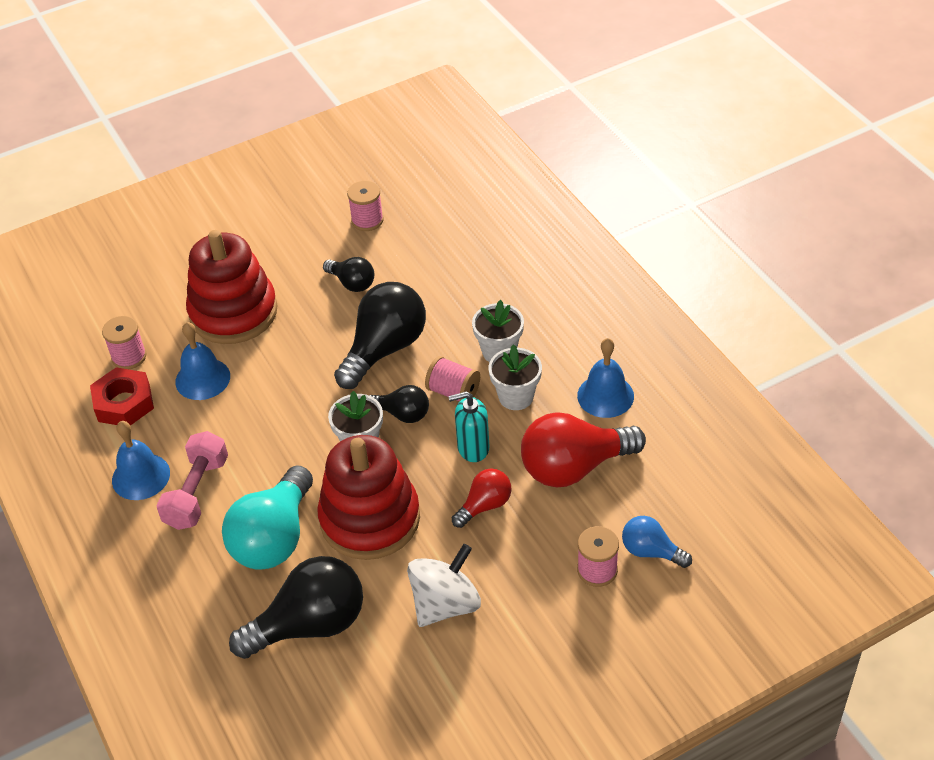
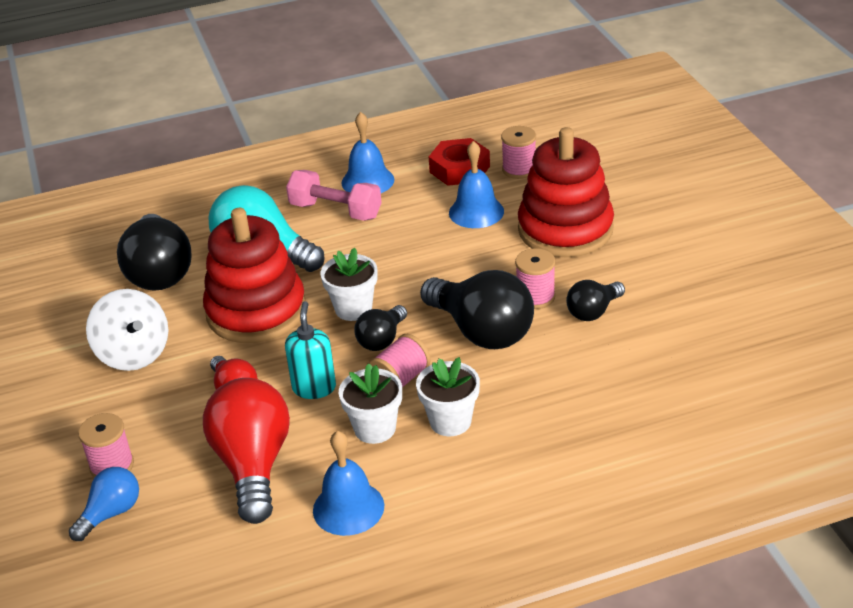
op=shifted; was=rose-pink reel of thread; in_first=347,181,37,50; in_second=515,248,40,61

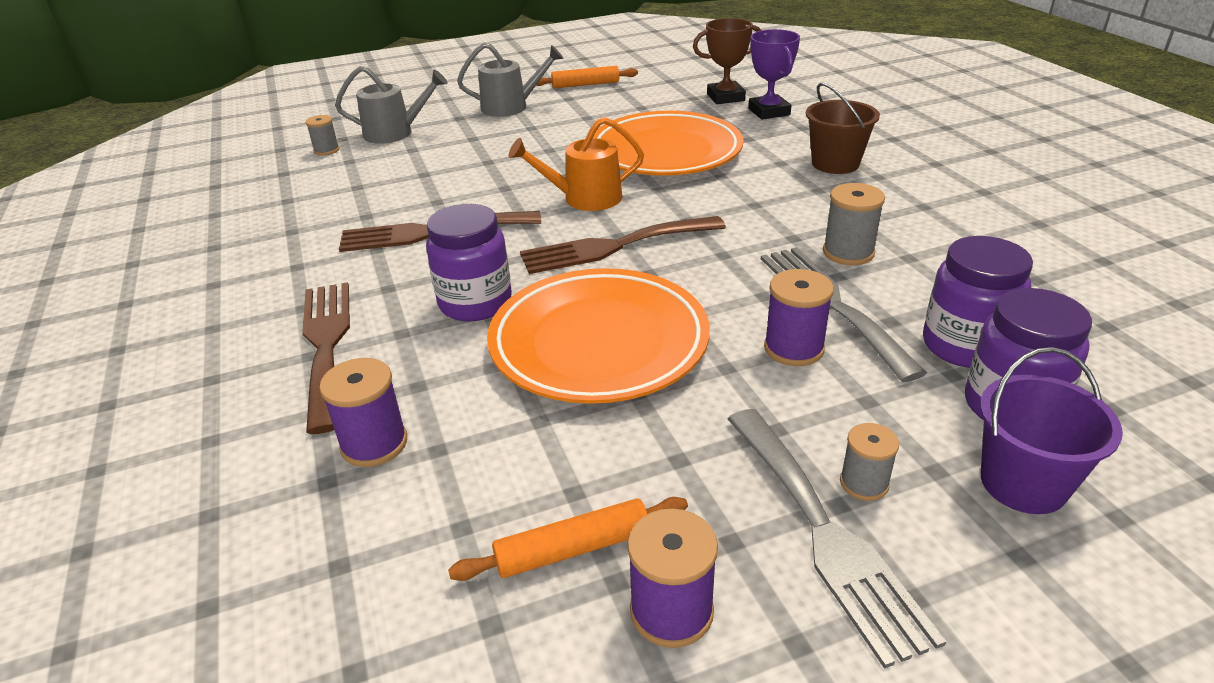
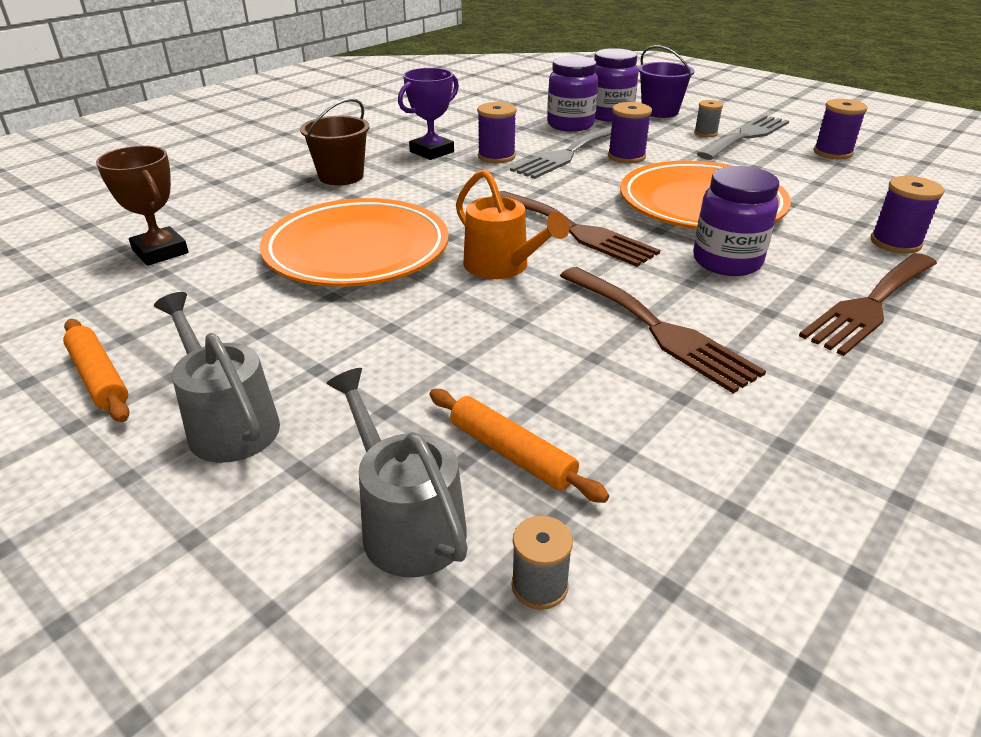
op=shifted; was=bright orange dough roller; in_first=448,497,240,84; in_second=429,389,180,114
op=shifted; was=purple prize cup; in_first=748,29,52,91; in_second=398,68,61,92
op=repainted; was=grey reel of thread; now=purple reel of thread; in_first=823,183,62,82; in_second=477,102,40,61

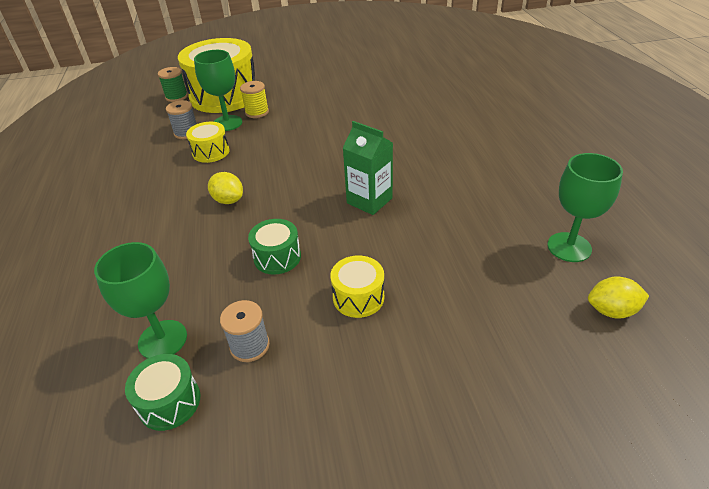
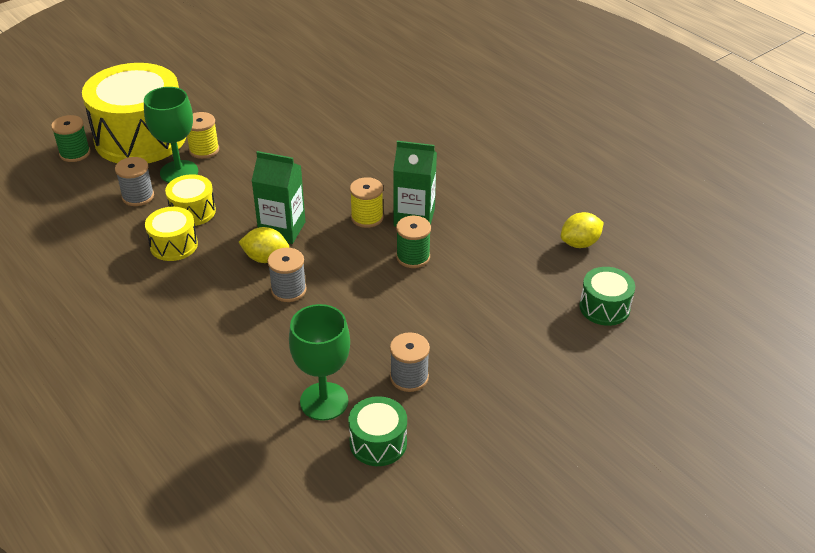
op=gone; was=green wine glass; in_first=547,153,76,109
op=new; now=green juice carton; in_second=252,151,54,93
op=new; now=grey reel of thread; in_second=268,248,39,54
op=new; now=yellow reel of thread; in_second=350,177,33,51
op=new; now=green reel of thread; in_second=396,216,35,52
op=shifted; was=green drum; in_first=248,219,53,56; in_second=579,267,56,59
op=shifted; was=yellow drum; in_first=330,255,54,63; in_second=145,207,53,54
op=shifted; was=yellow lemon; in_first=588,276,61,43; in_second=561,212,43,36

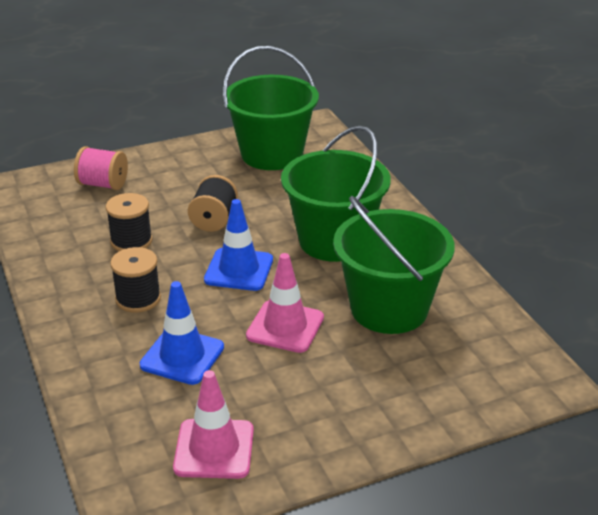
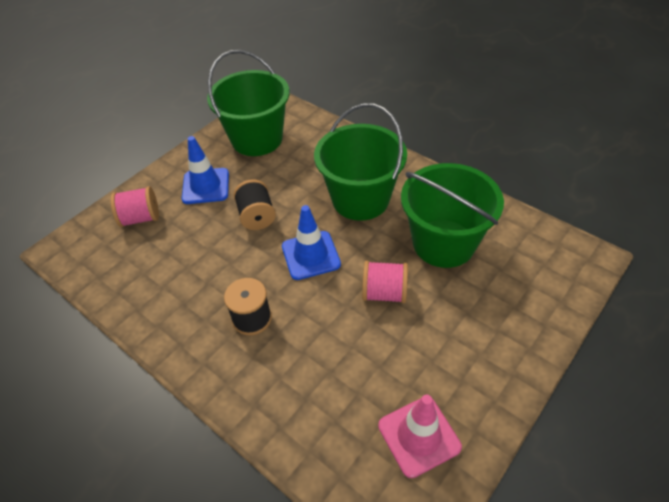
op=gone; was=black reel of thread; in_first=106,193,46,58
op=shifted; was=blue safety cone; in_first=140,281,84,104; in_second=182,136,47,68
op=swapped; was=rose-pink safety cone; now=rose-pink reel of thread; in_first=246,253,78,100; in_second=362,261,46,42

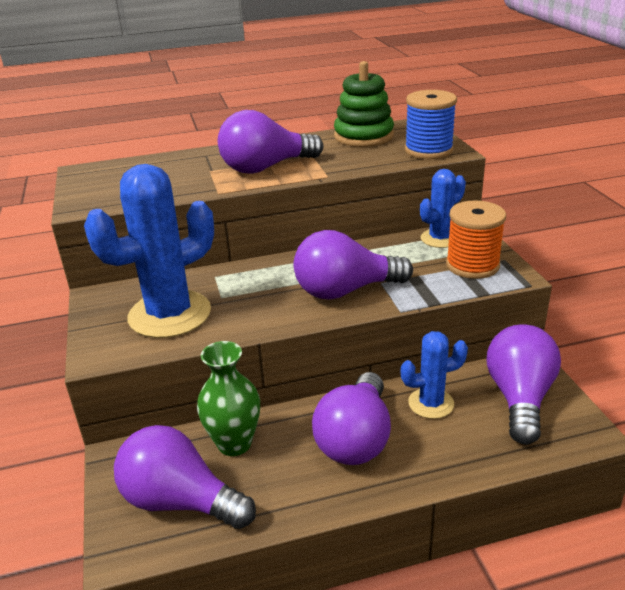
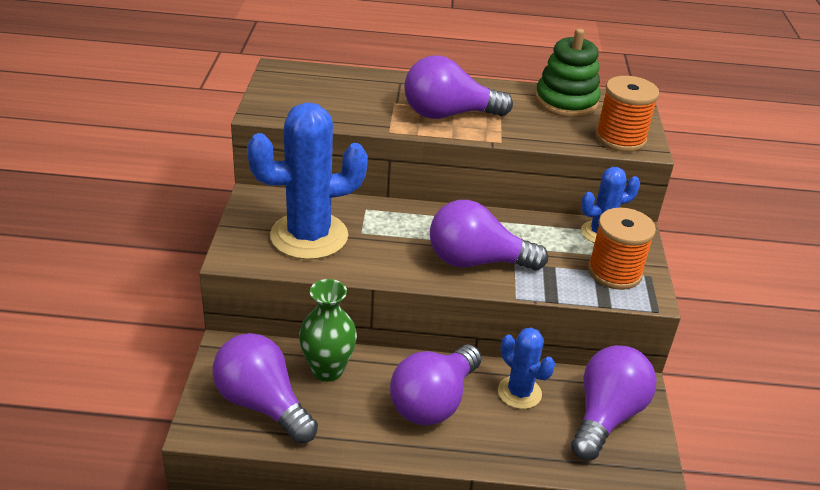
op=repainted; was=blue reel of thread; now=bright orange reel of thread; in_first=405,90,52,69; in_second=595,76,64,76
op=rotated; was=blue cactus; in_first=401,331,67,88; in_second=498,328,57,81; clockwise=45

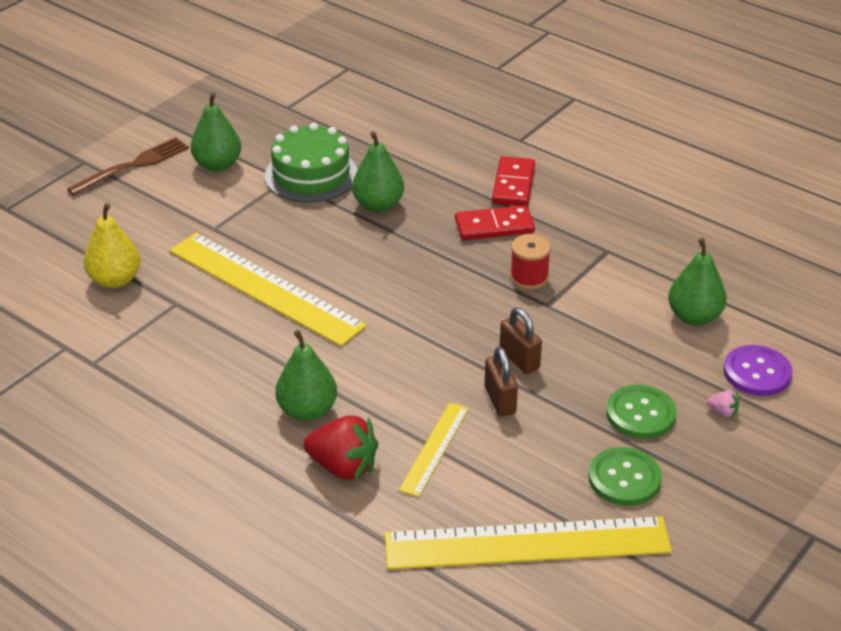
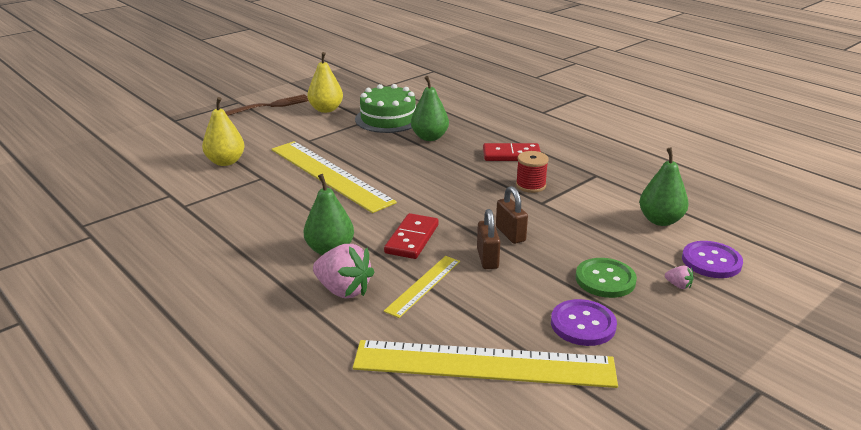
op=shifted; was=scarlet domino piece; in_first=492,156,43,50; in_second=384,213,55,46
op=repainted; was=green pear fruit; now=yellow pear fruit; in_first=190,92,51,80; in_second=307,52,36,61
op=repainted; was=scarlet berry; now=rose-pink berry; in_first=304,415,74,66; in_second=313,244,61,54
op=repainted; was=green sewing button; now=purple sewing button; in_first=588,447,74,59; in_second=551,299,66,47

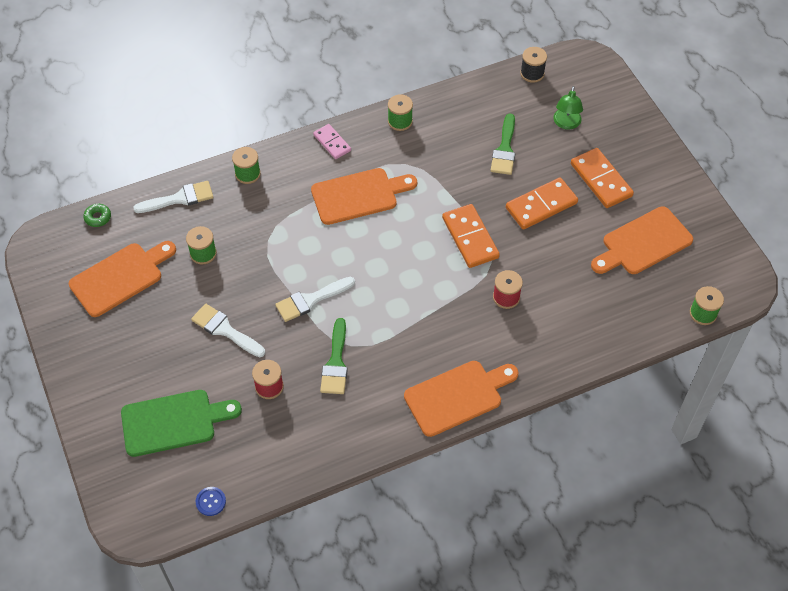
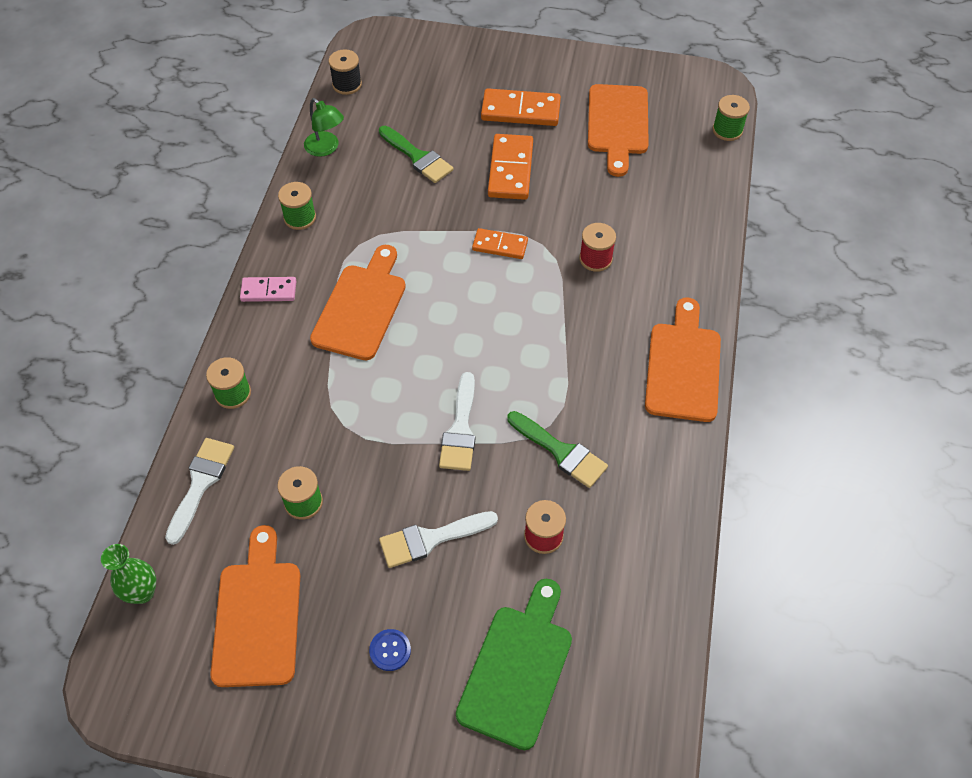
op=shifted; was=blue sewing button; in_first=196,487,30,29; in_second=369,629,42,42
op=shifted; was=green desk lamp; in_first=554,86,29,44; in_second=304,98,40,59
op=swapped; was=green glazed donut; now=green flower vase; in_first=83,204,28,23; in_second=101,544,55,60
op=scaled; was=bright orange domino piece; in_first=442,204,58,64; in_second=472,228,56,31; ratio=0.62

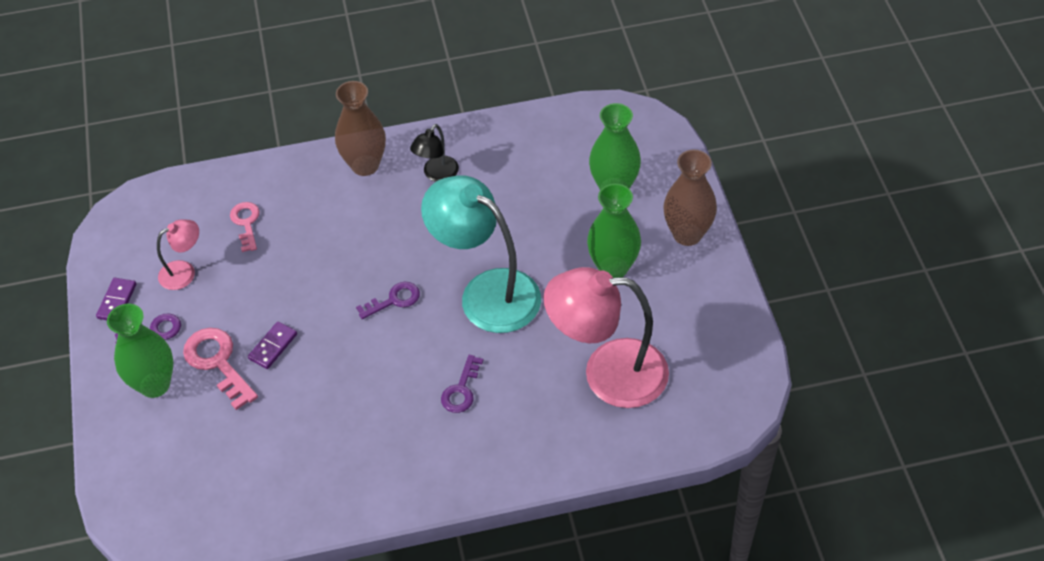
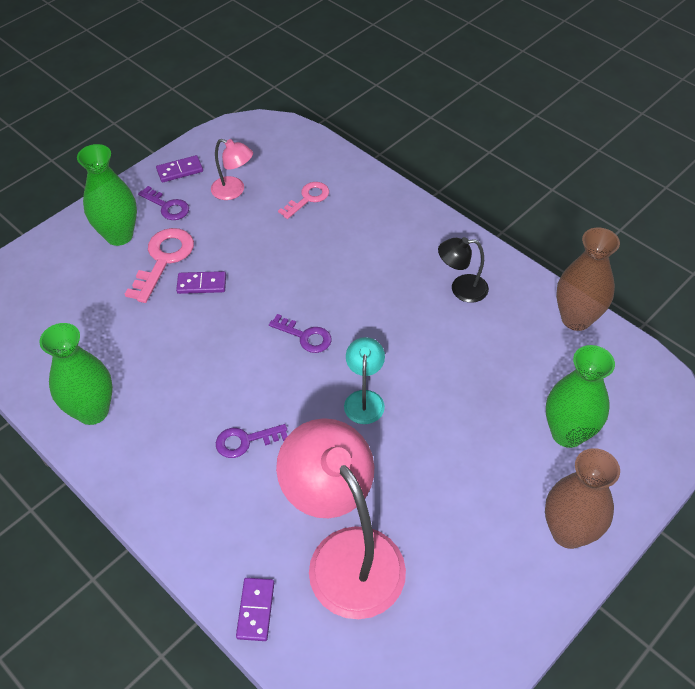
op=new; now=purple domino piece; in_second=236,578,38,63
op=shifted; was=russet flower vase; in_first=335,81,51,95; in_second=556,228,64,103
op=shifted; was=green flower vase; in_first=587,184,54,94; in_second=39,323,74,102
op=scaled; was=aqua desk lamp; in_first=421,175,120,158; in_second=344,337,41,87; ratio=0.47

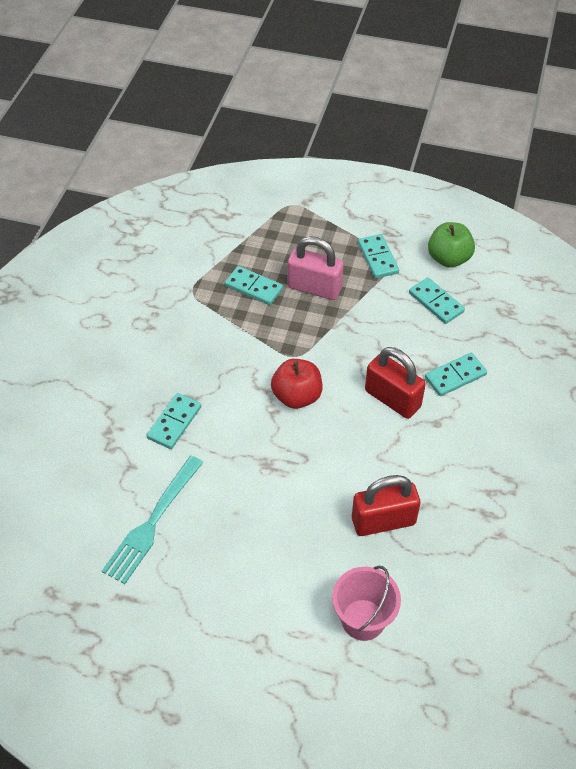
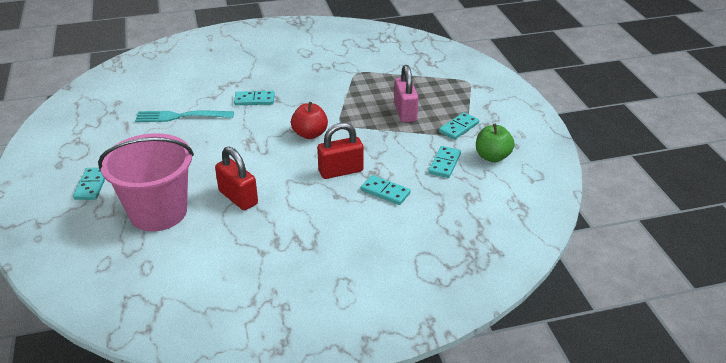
op=shifted; was=aqua domino piece; in_first=225,266,58,39; in_second=73,168,32,32
op=rotated; was=scarlet lock; in_first=365,347,61,72; in_second=317,122,47,57; clockwise=60
op=scaled; was=rose-pink bucket; in_first=332,566,69,75; in_second=98,133,96,98; ratio=1.83

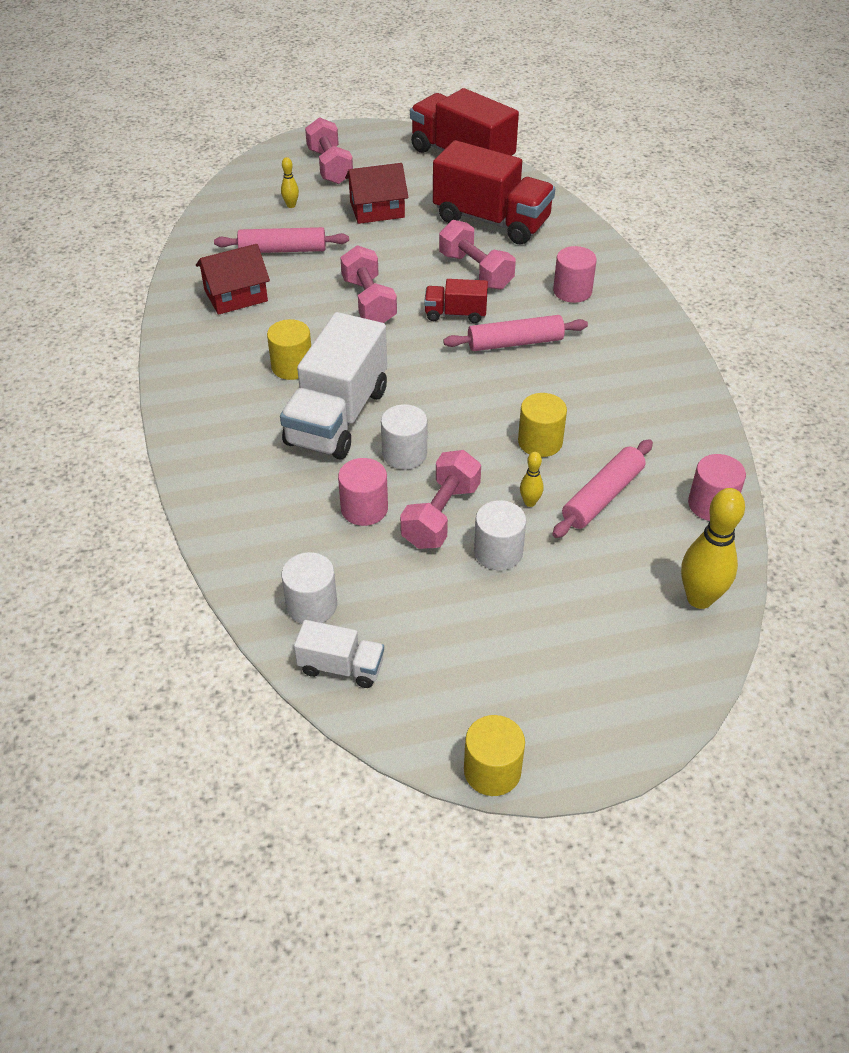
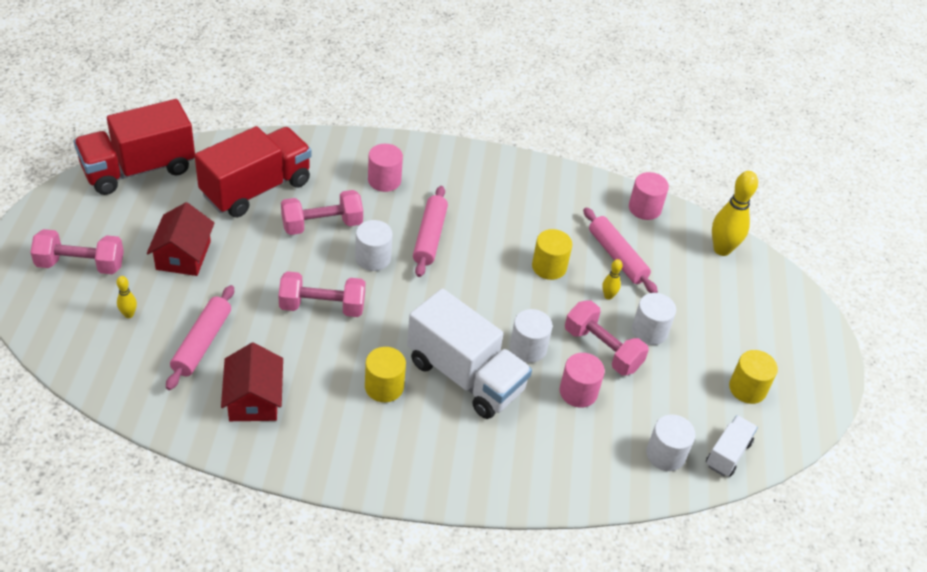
op=shifted; was=yellow cylinder shape; in_first=464,715,61,81; in_second=729,350,49,54
op=swapped; was=scarlet toy truck; now=pure white cylinder shape; in_first=424,279,64,44; in_second=355,220,38,51

